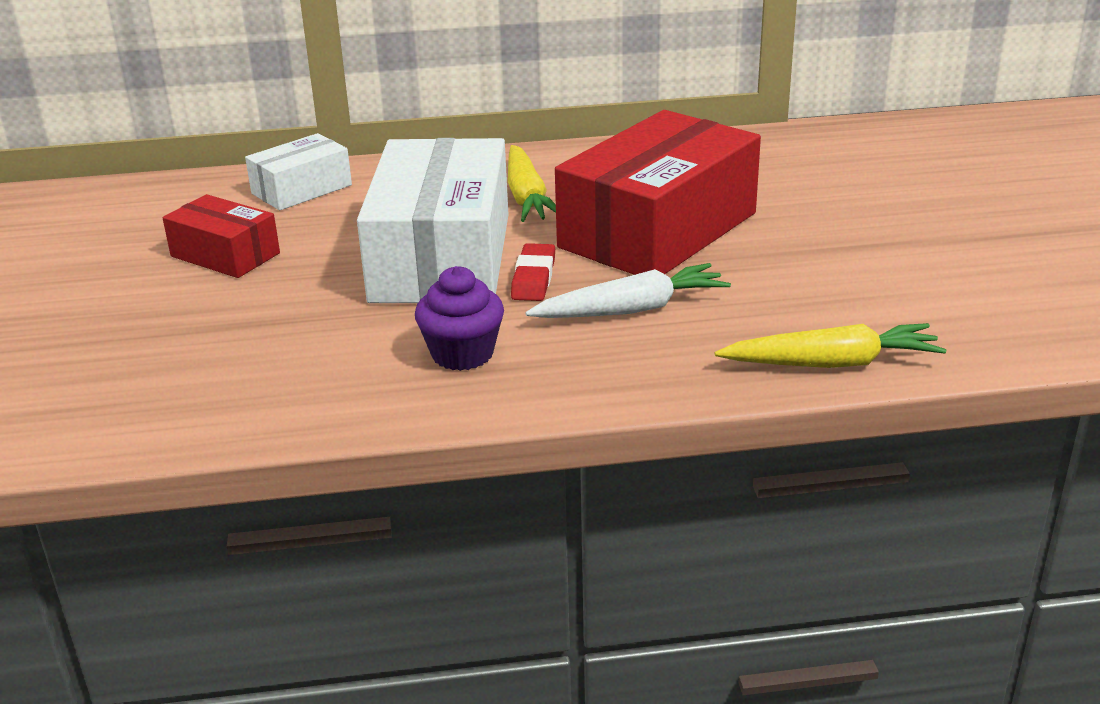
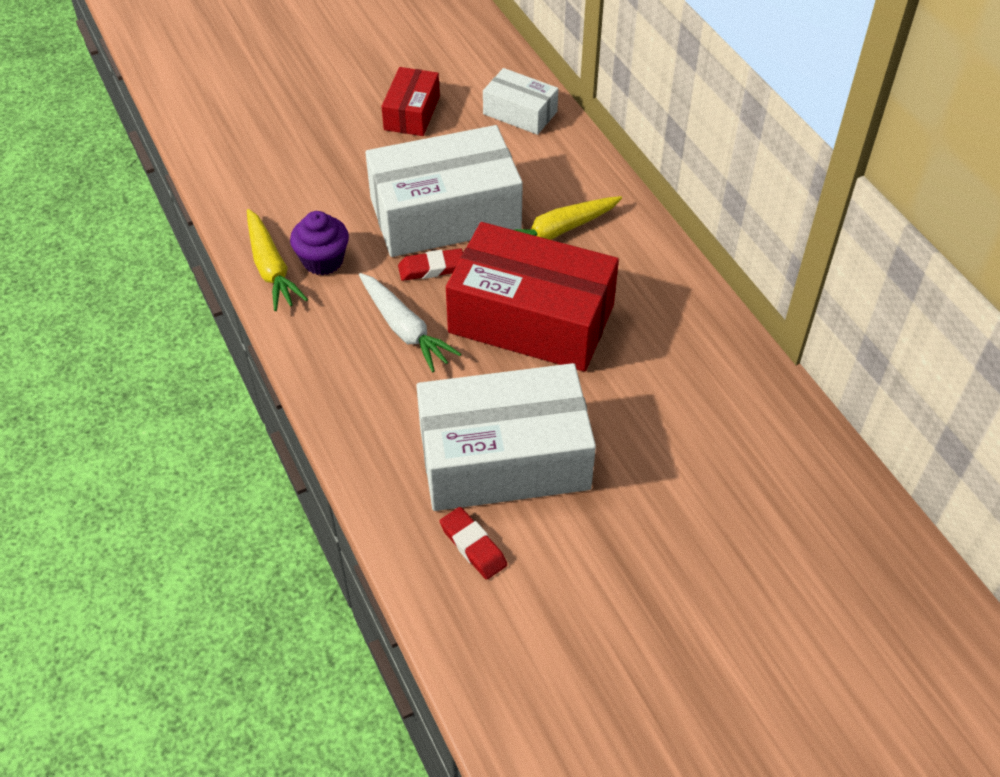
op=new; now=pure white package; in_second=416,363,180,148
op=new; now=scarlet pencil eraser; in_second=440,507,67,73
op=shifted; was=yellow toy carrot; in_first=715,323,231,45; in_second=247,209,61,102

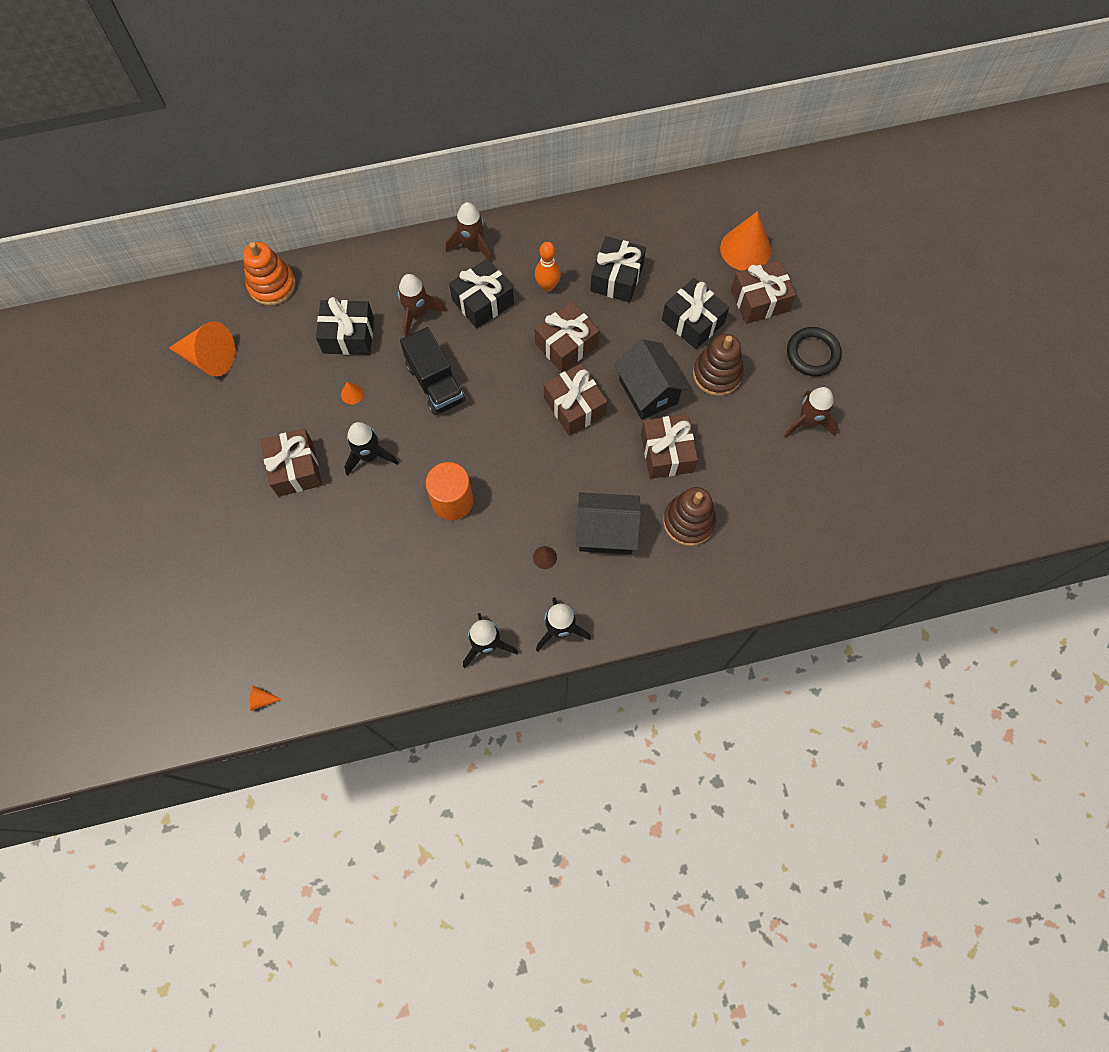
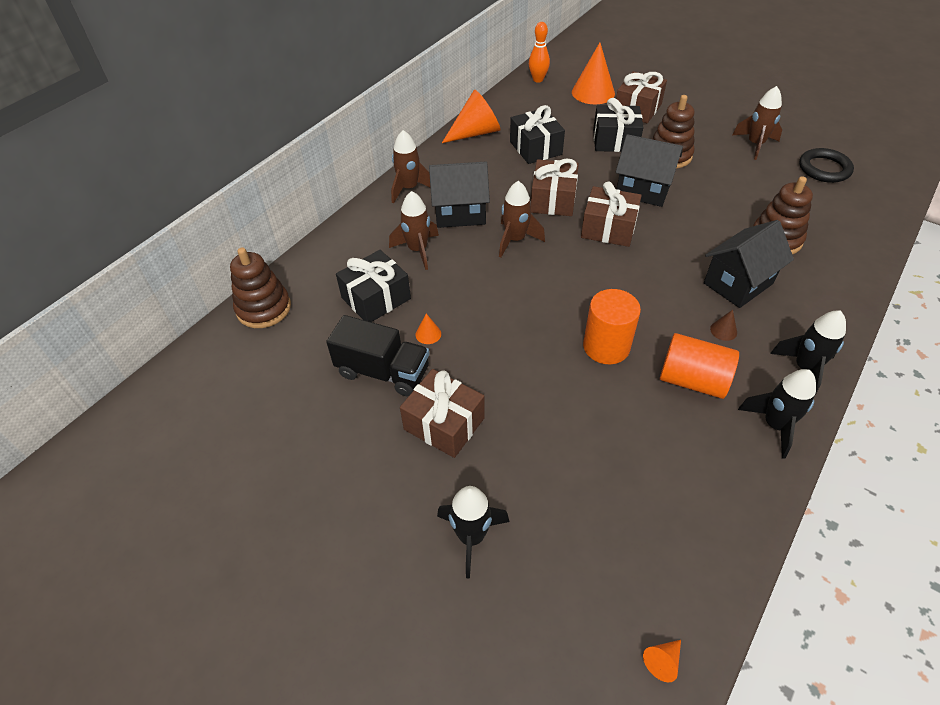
op=gone; was=russet present; in_first=641,414,57,65
op=new; now=russet spaceship; in_second=499,181,46,76
op=new; now=bright orange cylinder shape; in_second=660,333,79,66
op=shifted; was=bright orange cone; in_first=169,321,66,56; in_second=442,90,58,53
op=shifted; was=black spaceship; in_first=344,422,54,54; in_second=437,486,72,93
op=shifted; was=black toy truck; in_first=400,327,65,88; in_second=326,315,103,81
op=shifted; was=bright orange tenpin; in_first=535,242,26,50; in_second=529,22,21,61
op=shifted; was=black hoop; in_first=787,327,55,49; in_second=799,148,55,35
op=swapped; was=black present; now=black house; in_first=449,258,65,71; in_second=429,162,61,66
op=repainted; was=bright orange stacking toy; now=russet stacking toy; in_first=243,242,53,64; in_second=230,247,61,81

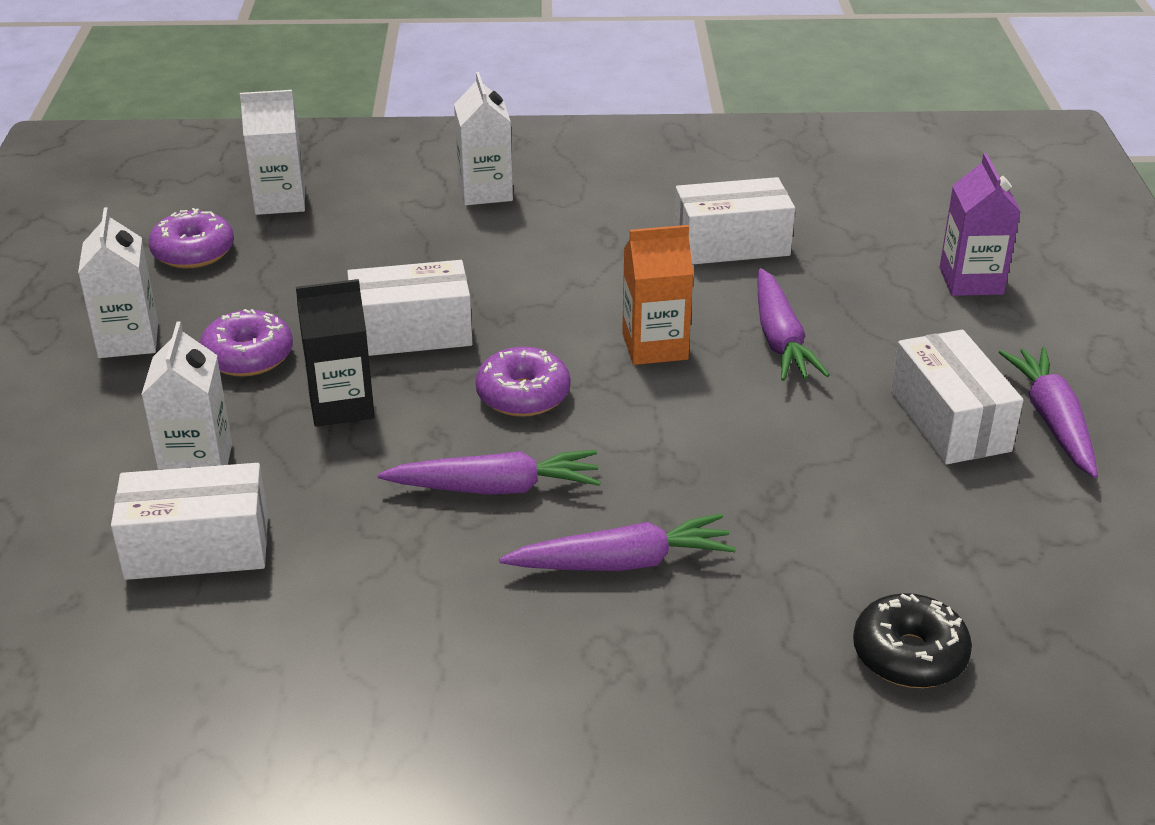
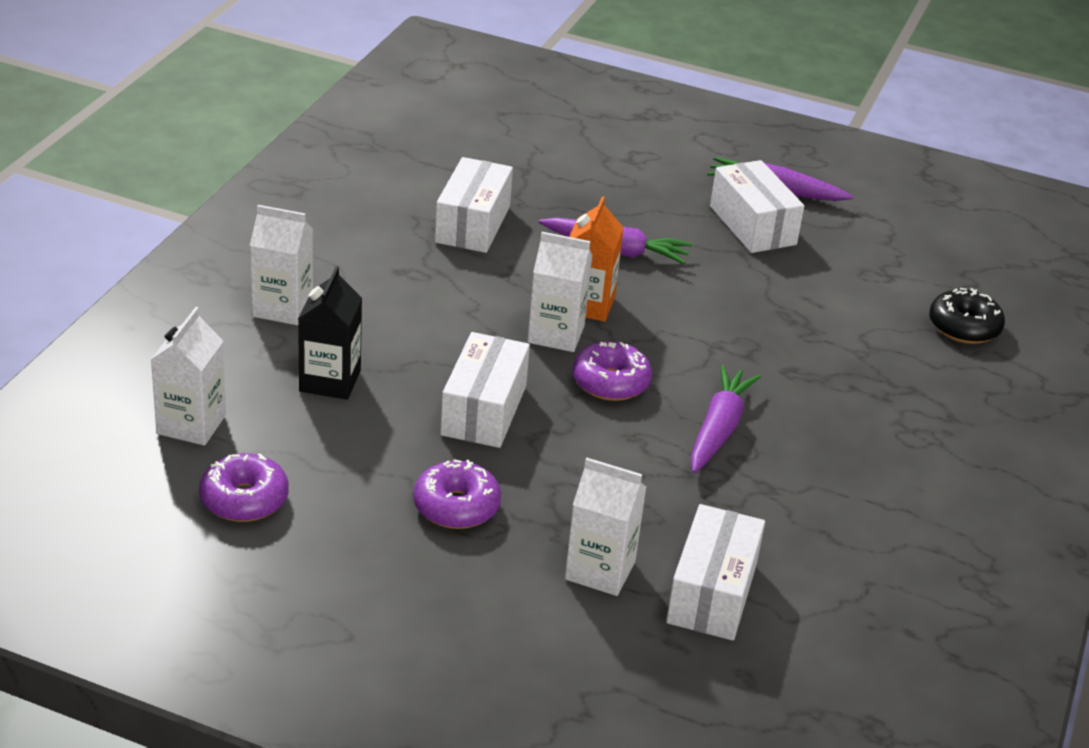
op=gone; was=purple toy carrot; in_first=499,513,237,58
op=gone; was=purple juice carton; in_first=940,153,81,143
op=shifted; was=pure white juice carton; in_first=78,207,80,151; in_second=528,232,64,120
op=shifted; was=black juice carton; in_first=296,279,79,148; in_second=298,266,64,134
op=rotated; was=pure white package; in_first=891,330,132,134; in_second=710,160,94,93; clockwise=60

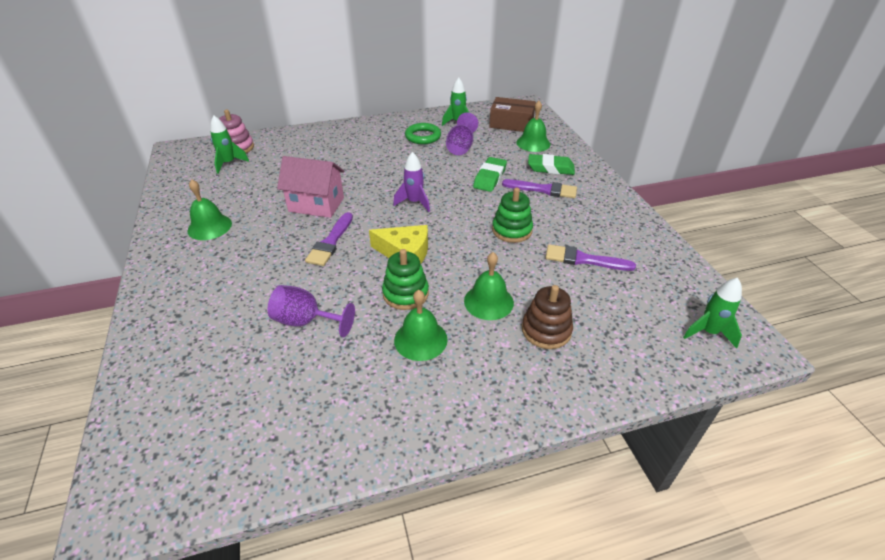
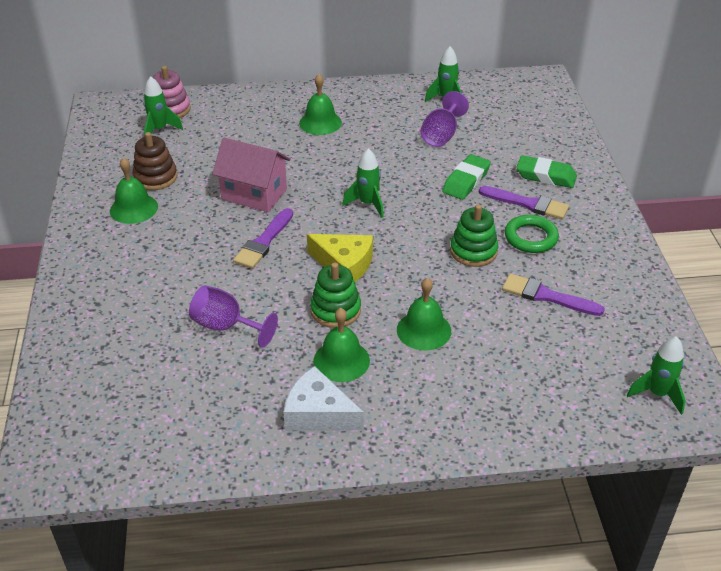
op=gone; was=russet package; in_first=489,97,47,35
op=new; now=pure white cheese wedge; in_second=283,366,81,64
op=shifted; was=green hoop; in_first=405,123,36,21; in_second=505,215,54,38
op=shifted; was=green bell; in_first=516,101,35,51; in_second=299,74,43,61
op=shifted; was=russet stacking toy; in_first=522,285,51,64; in_second=133,132,44,58
op=repainted; was=purple spaceship; now=green spaceship; in_first=393,152,37,60; in_second=342,148,42,70

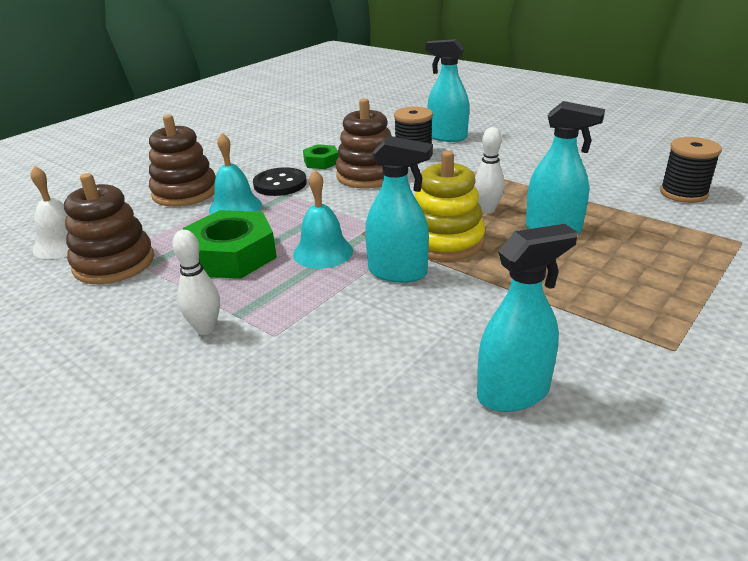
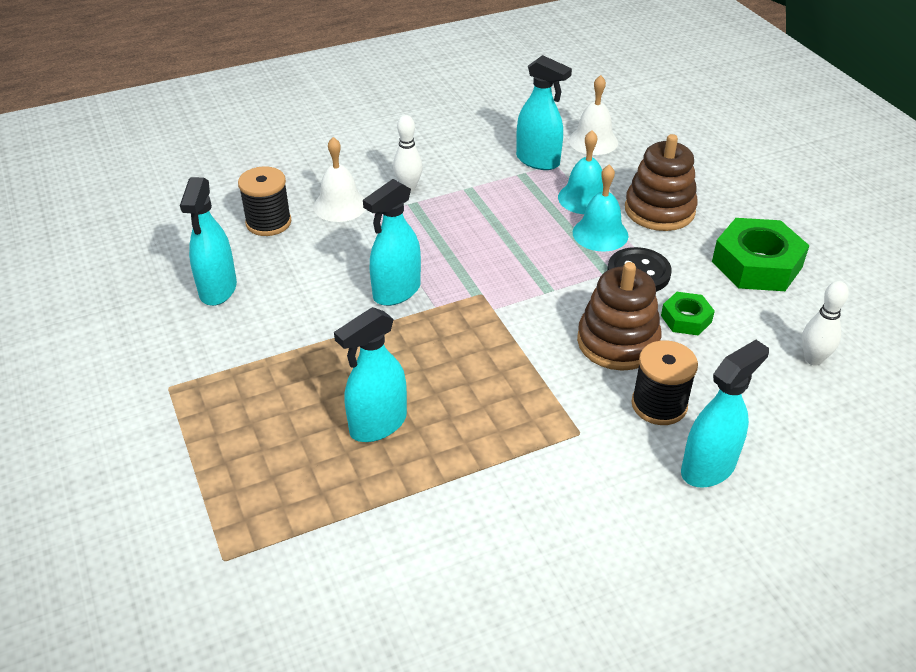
op=gone; was=yellow stacking toy; in_first=415,151,70,110
op=new; now=pure white bell; in_second=313,137,53,85
op=shifted; was=green hexagon nut; in_first=183,210,94,69; in_second=712,218,98,73
op=shifted; was=aqua bell; in_first=293,170,60,99; in_second=558,130,45,84
op=shifted; was=pure white tenpin; in_first=474,127,31,87; in_second=802,281,47,85
op=shifted; was=black reel of thread; in_first=660,137,62,66; in_second=238,166,54,70
op=swapped; was=russet stacking toy; now=aqua spray cleaner; in_first=64,173,90,111; in_second=516,55,56,115

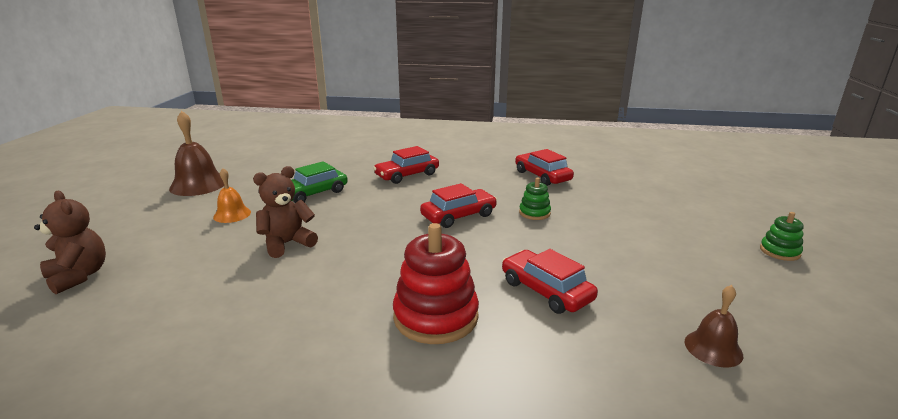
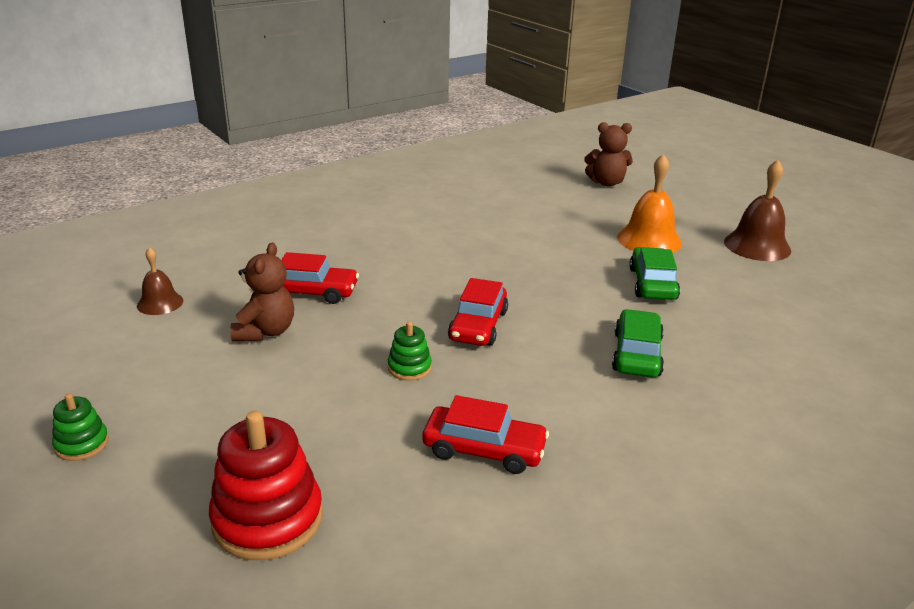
op=shifted; was=russet teddy bear; in_first=253,166,65,92; in_second=230,243,64,98
op=shifted; was=scarlet stacking toy; in_first=393,223,86,121; in_second=209,411,114,149
op=repainted; was=scarlet car; now=green car; in_first=373,146,66,38; in_second=612,309,52,68
op=scaled; was=bright orange bell; in_first=213,168,38,55; in_second=617,154,65,99; ratio=1.7

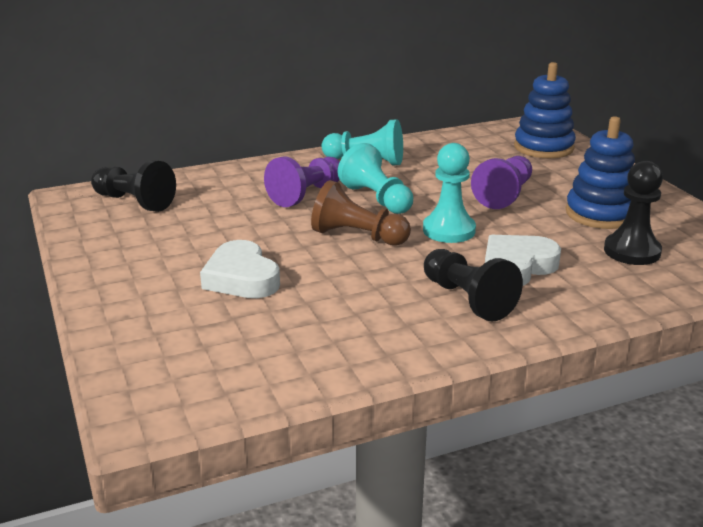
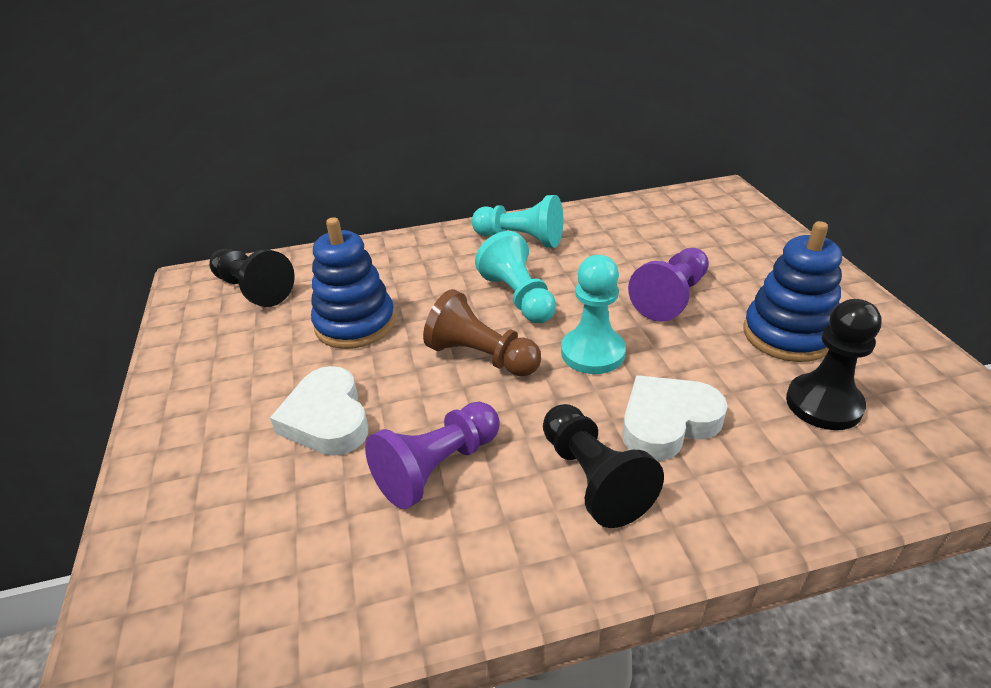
op=shifted; was=purple game pawn; in_first=264,157,76,50; in_second=365,402,135,107
op=shifted; was=blue stacking toy; in_first=514,62,62,96; in_second=311,217,84,132

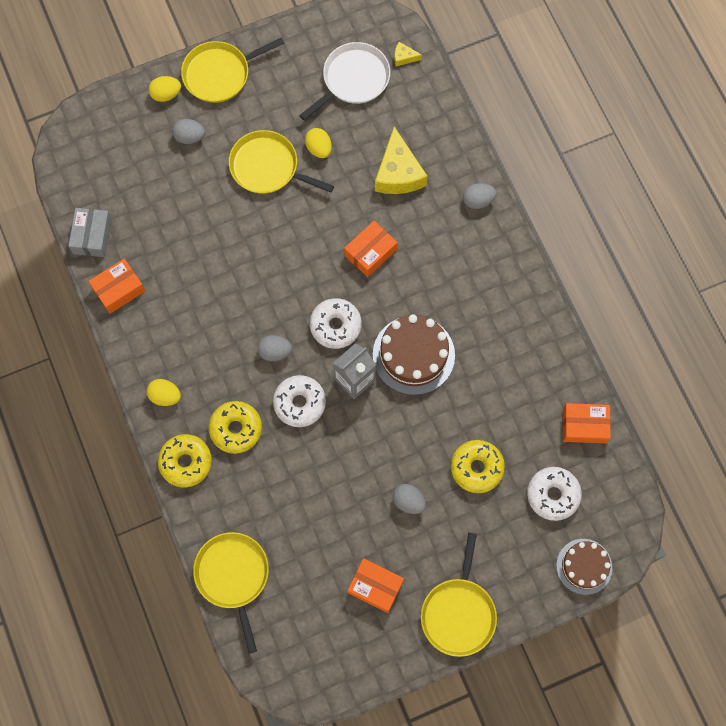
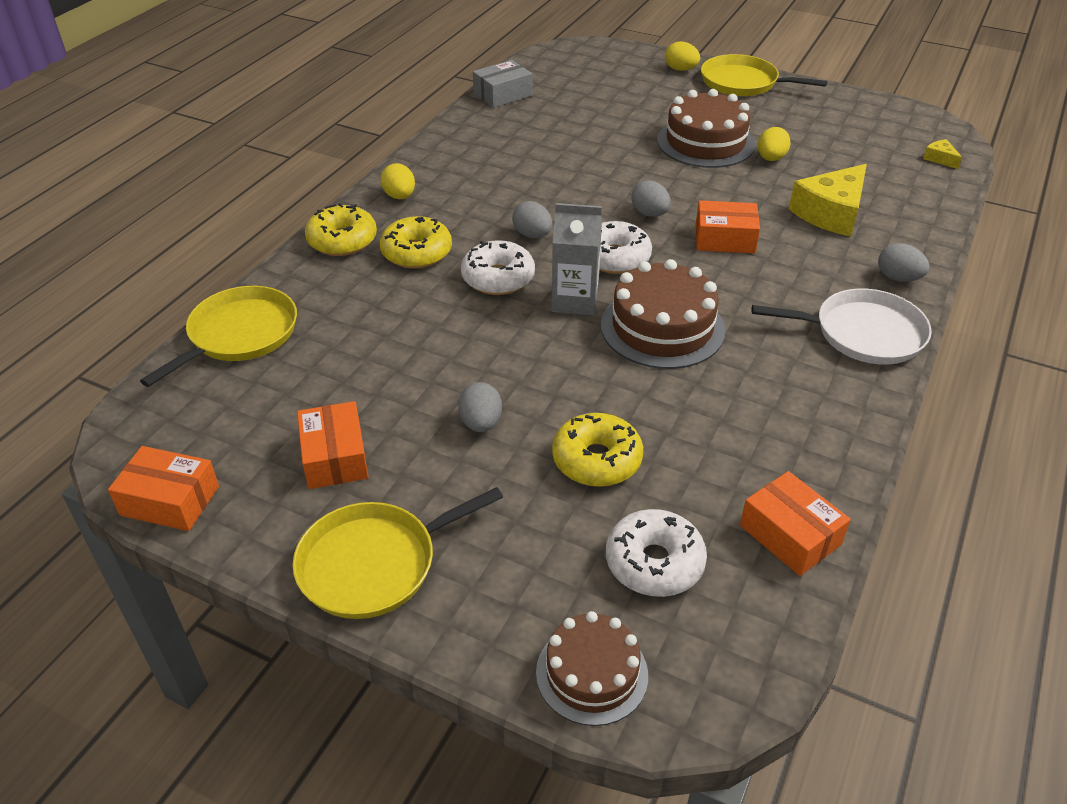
op=shifted; was=bright orange package; in_first=88,259,57,55; in_second=108,446,111,85
op=shifted; was=grey egg shape; in_first=172,119,33,25; in_second=631,180,40,37
op=shifted; was=pure white skillet; in_first=299,42,91,78; in_second=752,289,180,75
op=swapped; was=yellow skillet; now=russet gateau; in_first=229,130,105,64; in_second=657,89,98,79

